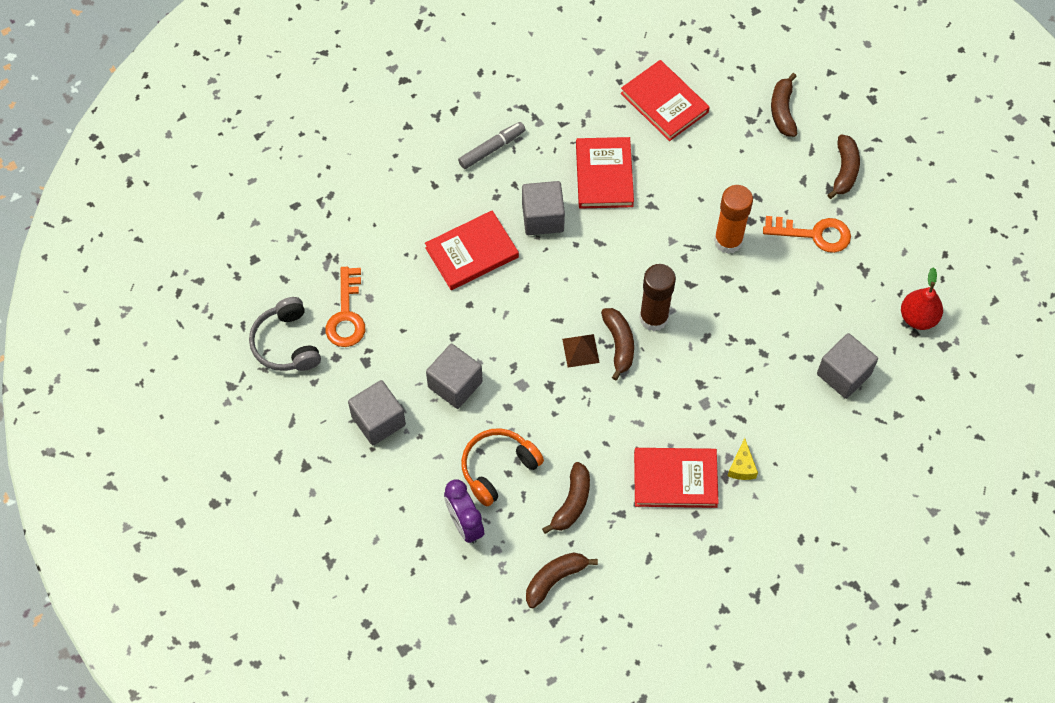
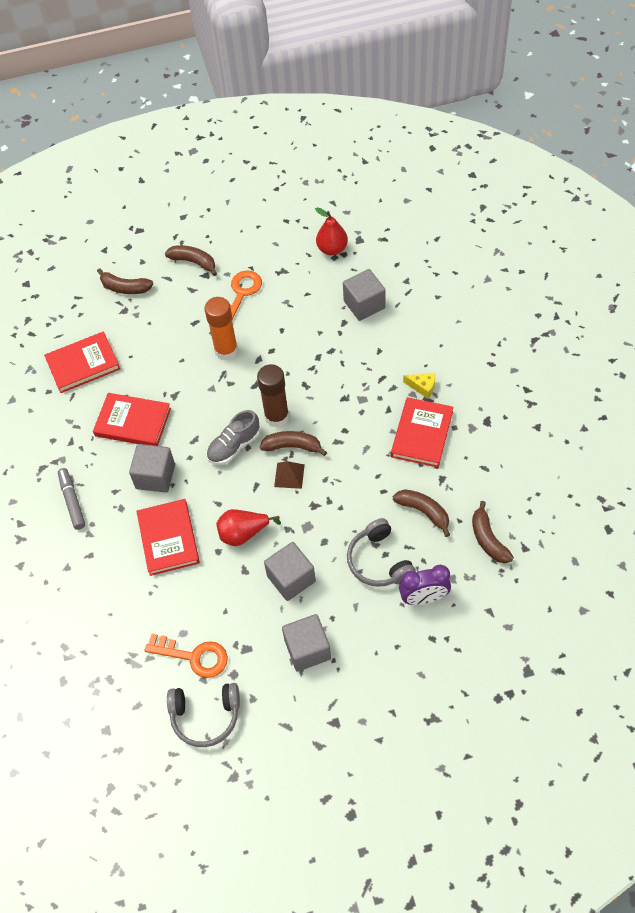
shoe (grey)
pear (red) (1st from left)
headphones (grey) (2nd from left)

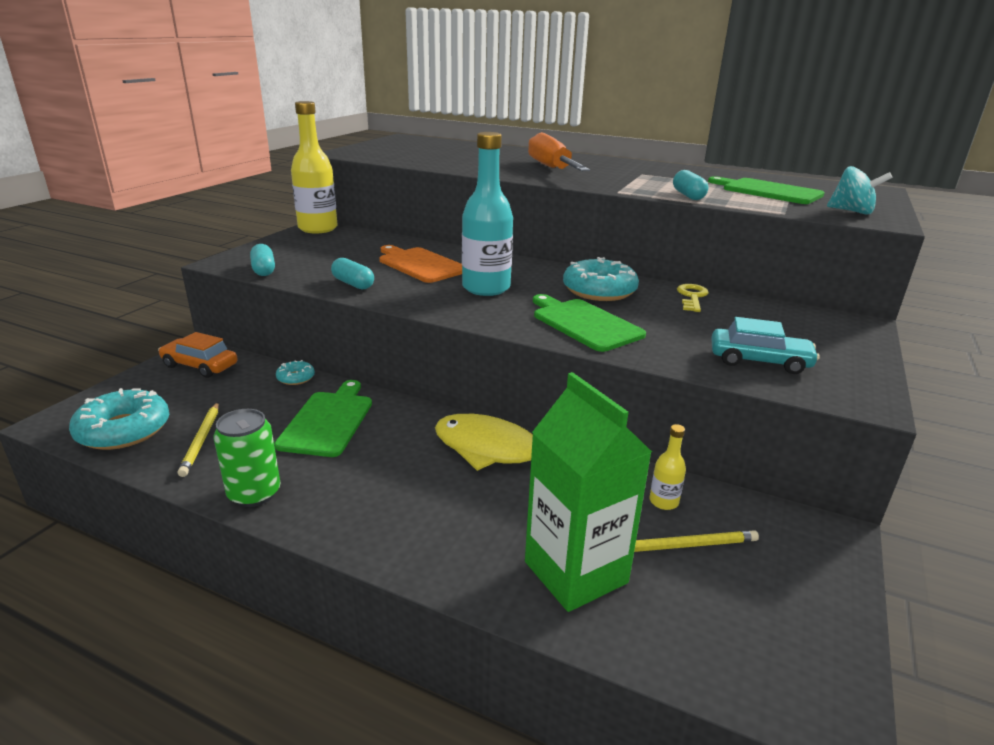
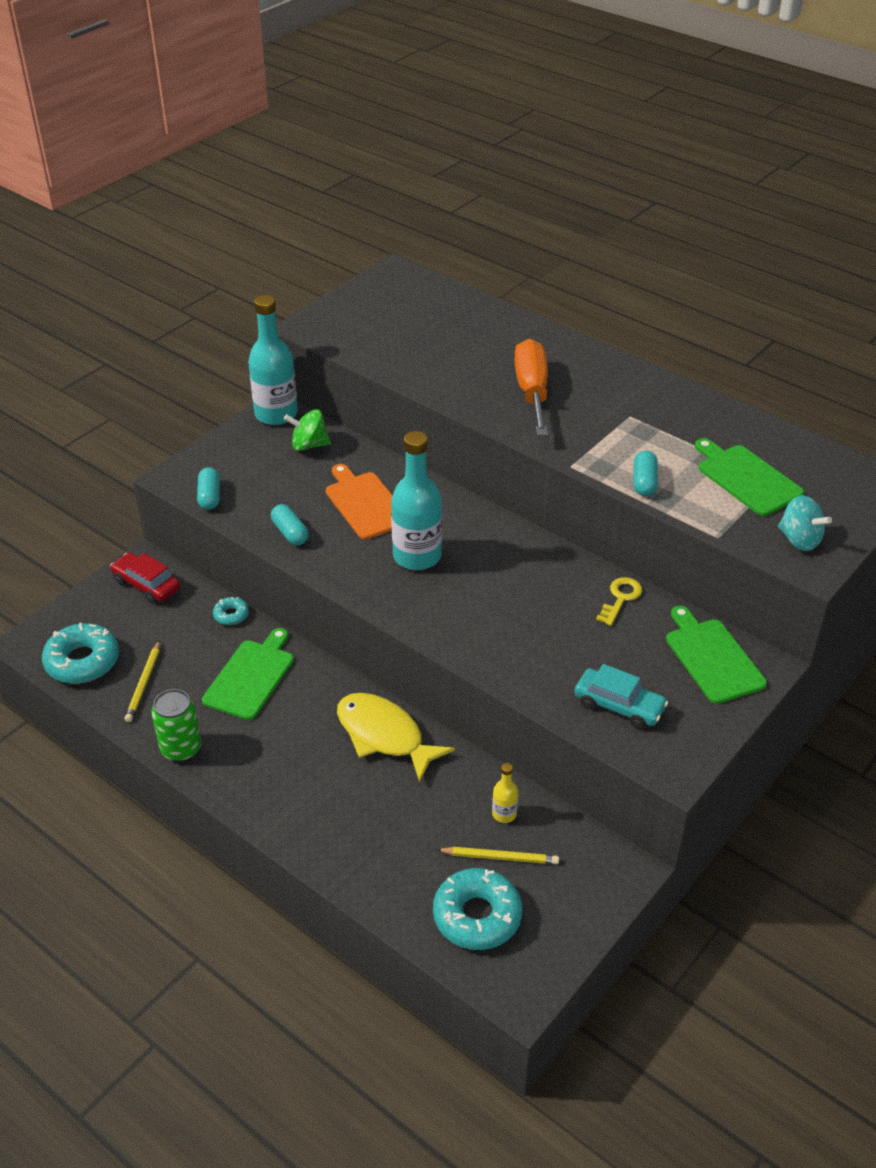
car (red)
bottle (turquoise) (1st from left)
spinning top (green)
donut (turquoise) (3rd from left)
cutting board (green) (2nd from left)
carton (green)

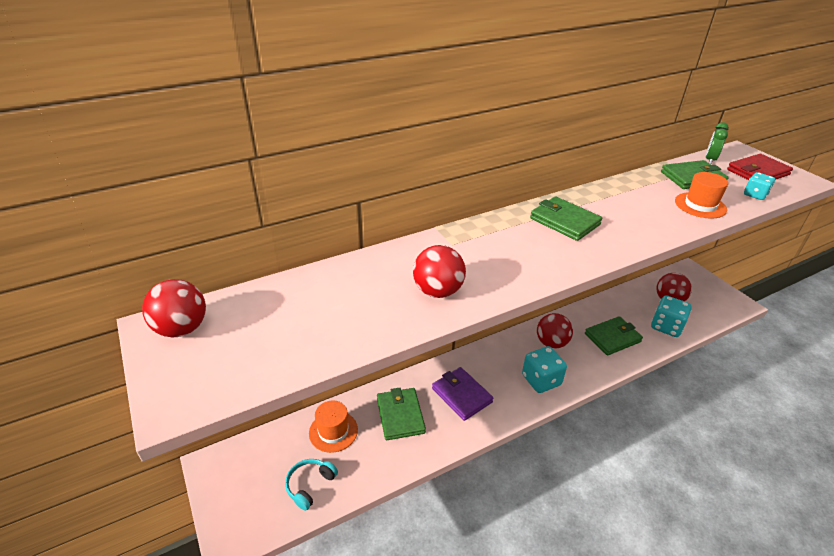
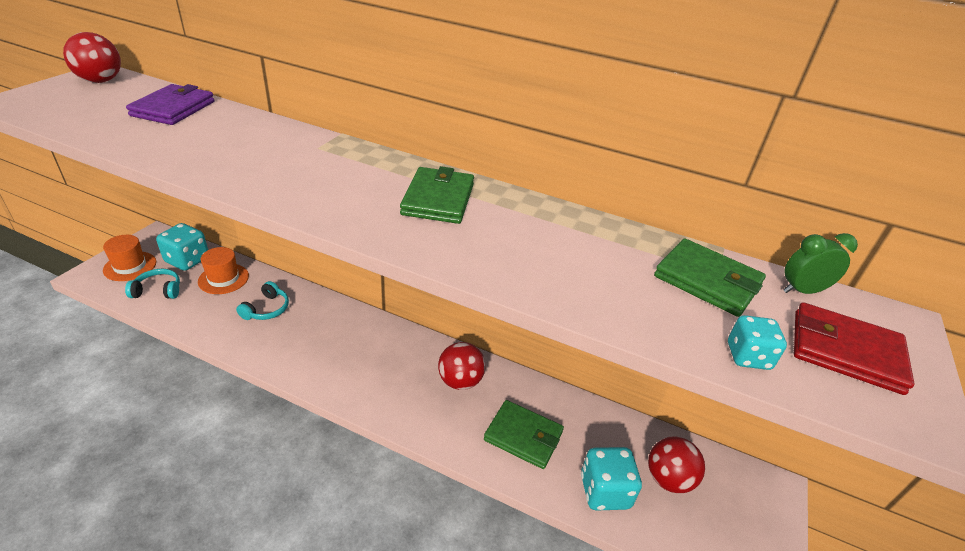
hat (orange) (1st from left)
wallet (purple)
dice (turquoise) (1st from left)
headphones (turquoise) (2nd from left)
ball (red) (2nd from left in the first image)

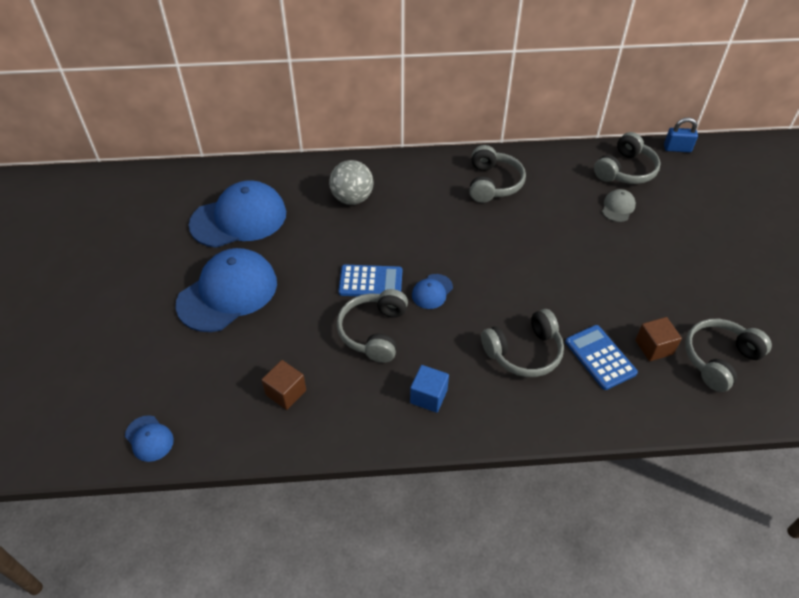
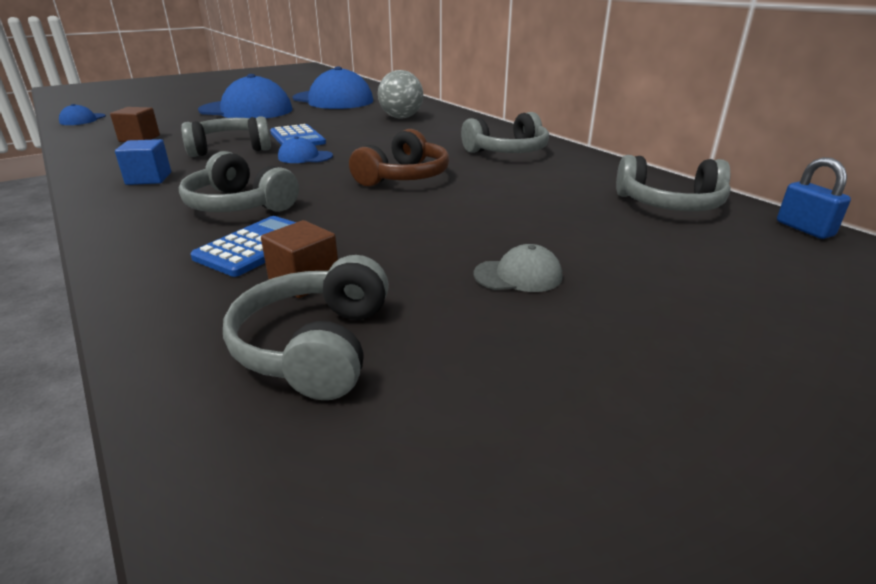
headphones (grey) (3rd from left)
headphones (brown)
cap (grey)

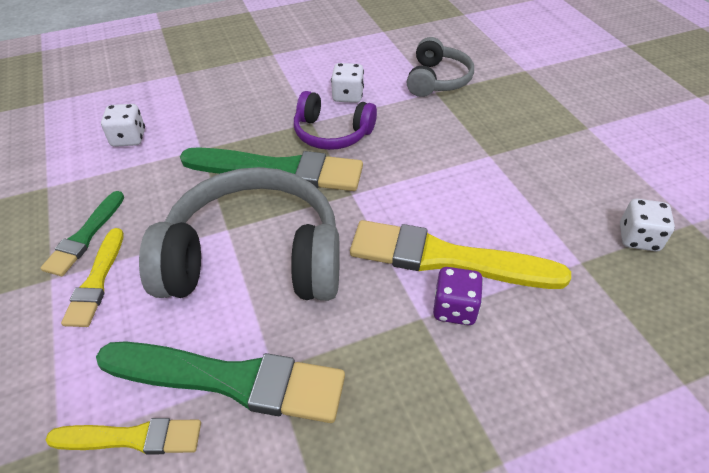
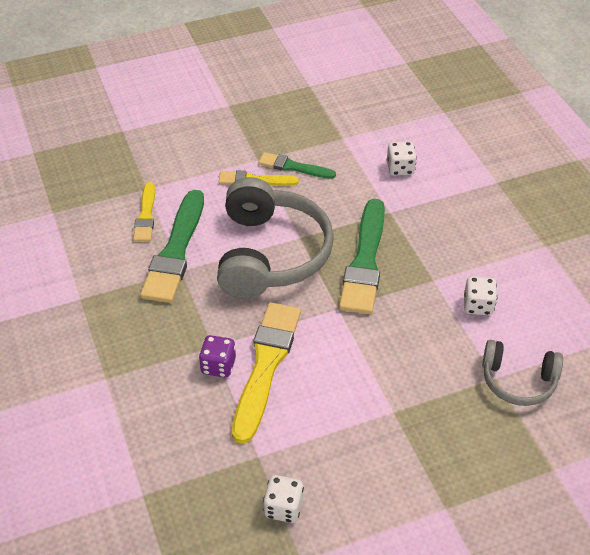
headphones (purple)

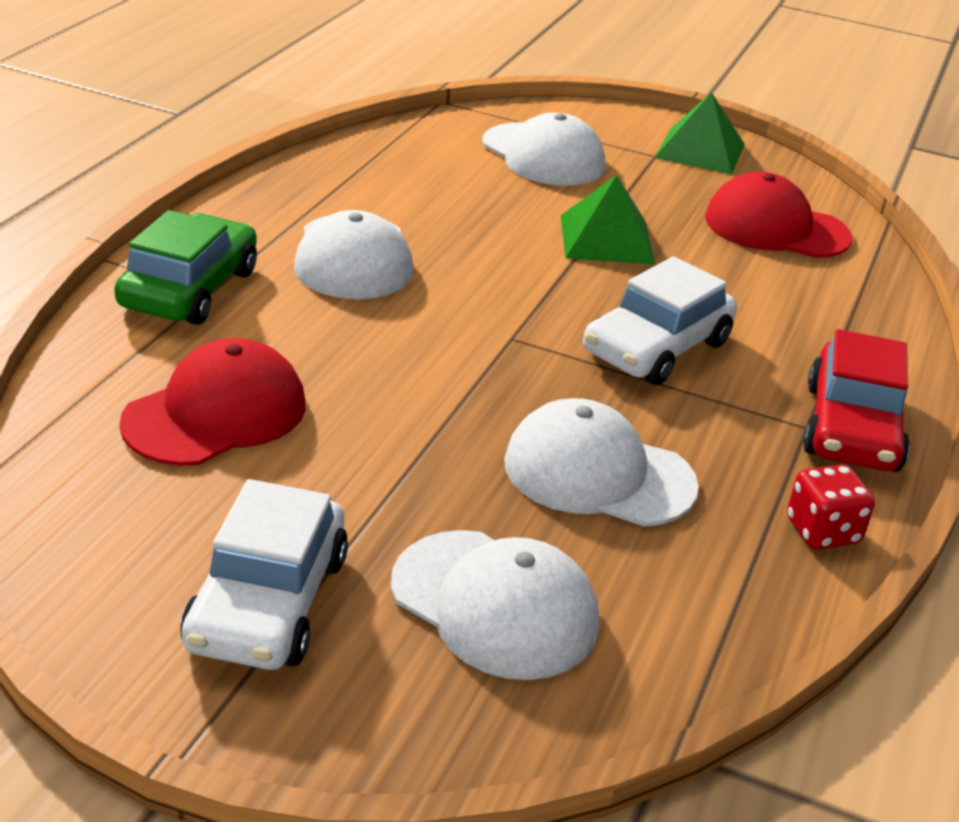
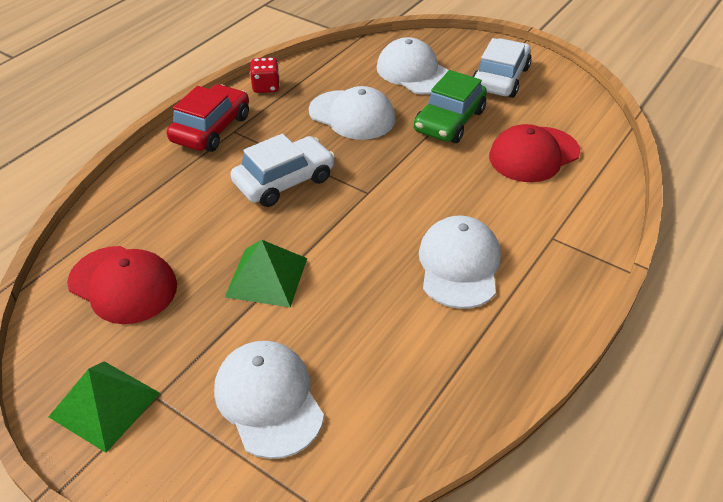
car (green)

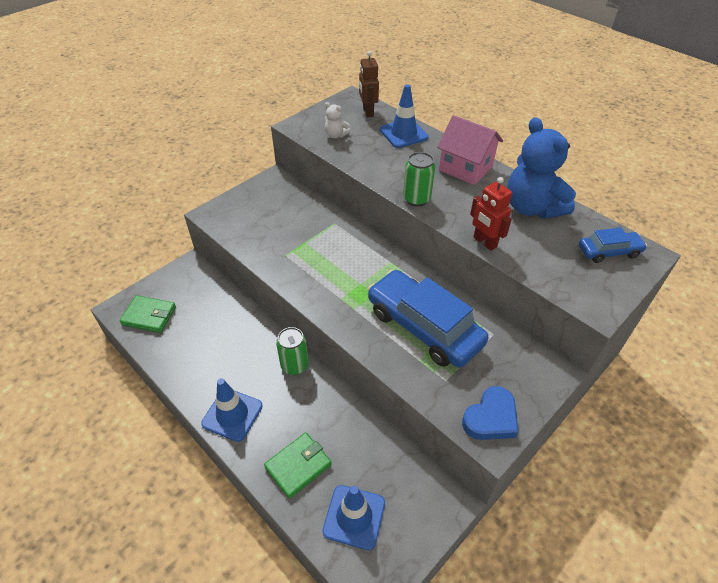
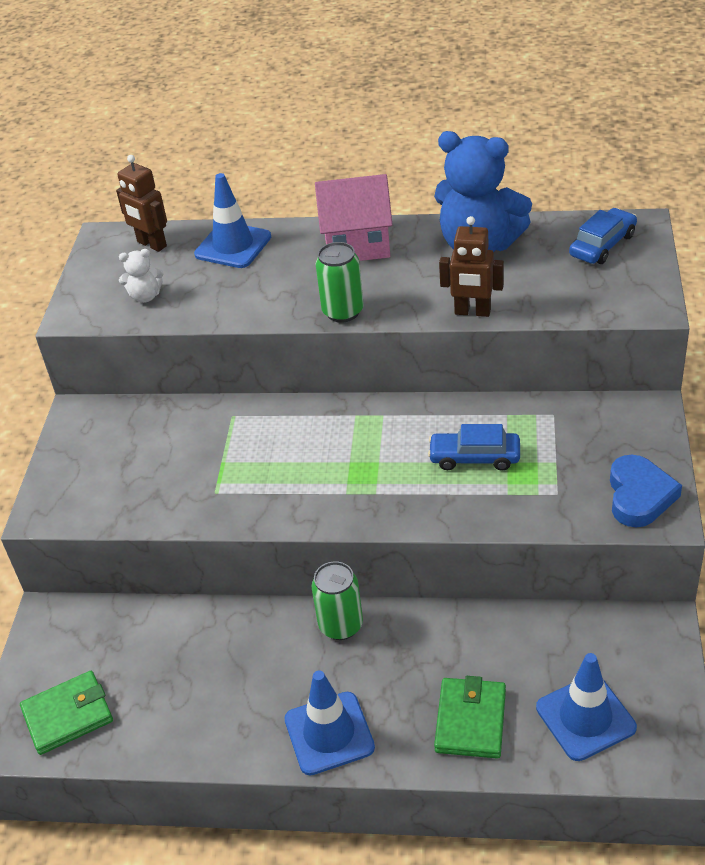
car (blue) (1st from left)
robot (brown) (2nd from left)

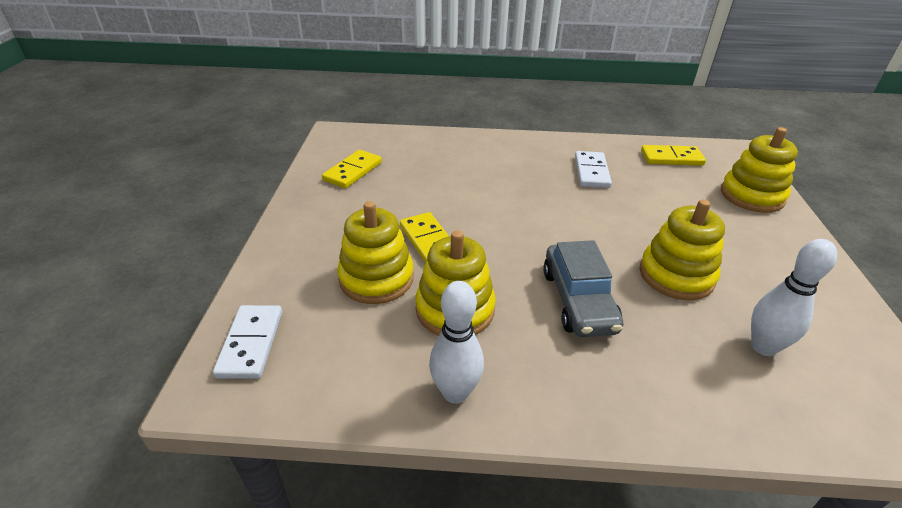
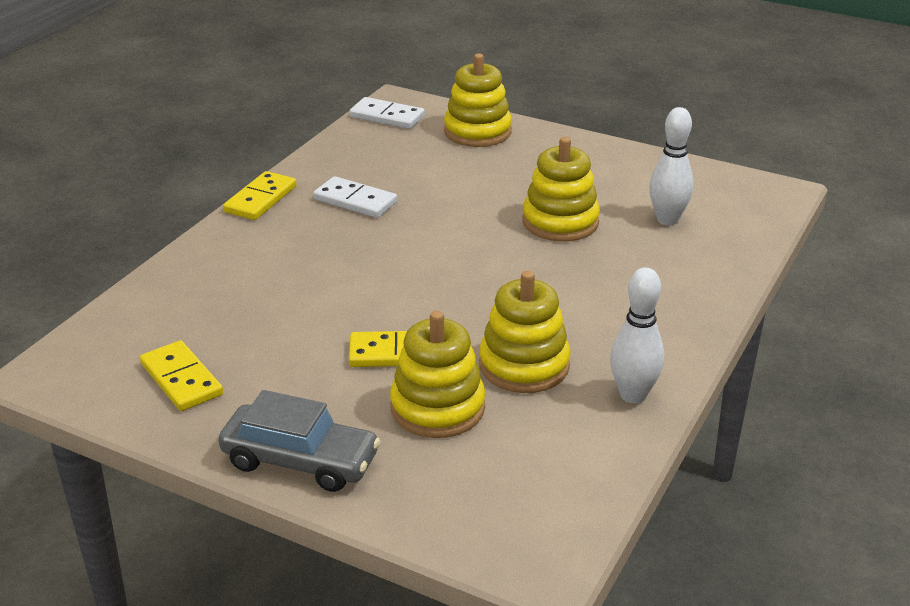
car (grey)
domino (yellow) (2nd from left)
domino (white) (2nd from left)

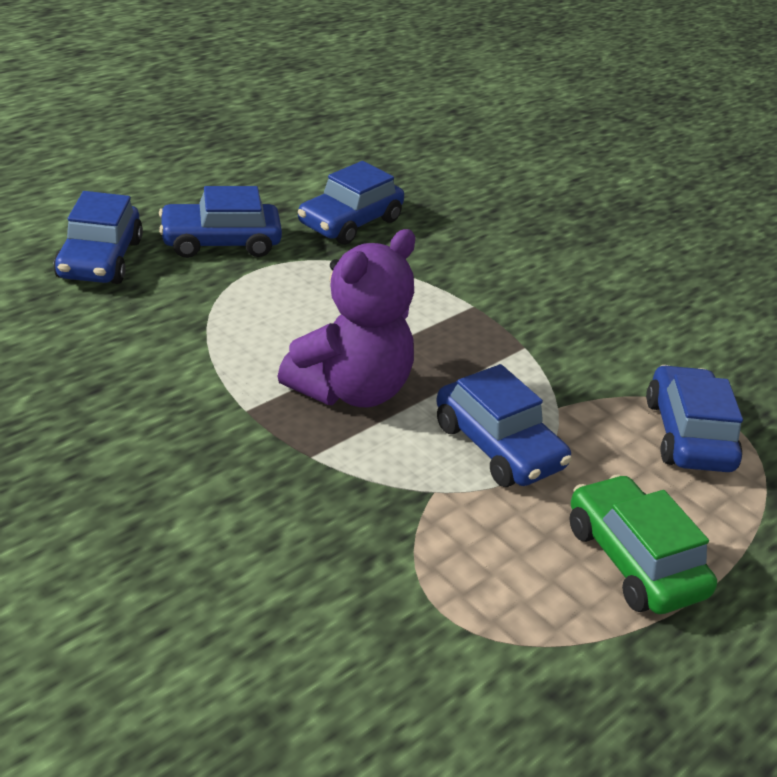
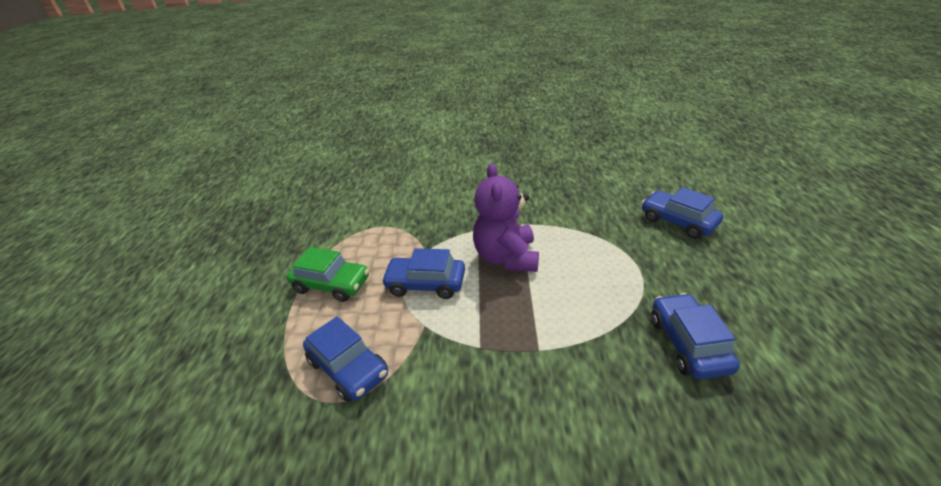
car (blue) (2nd from left in the first image)

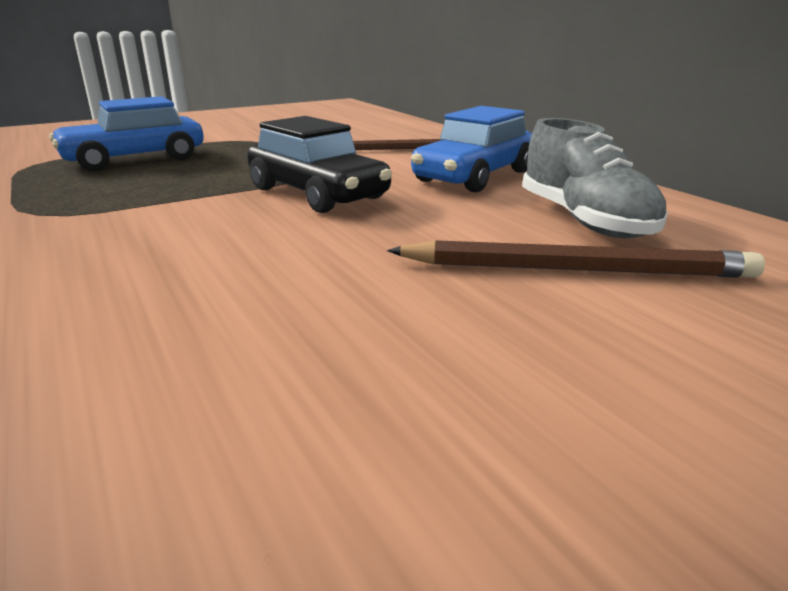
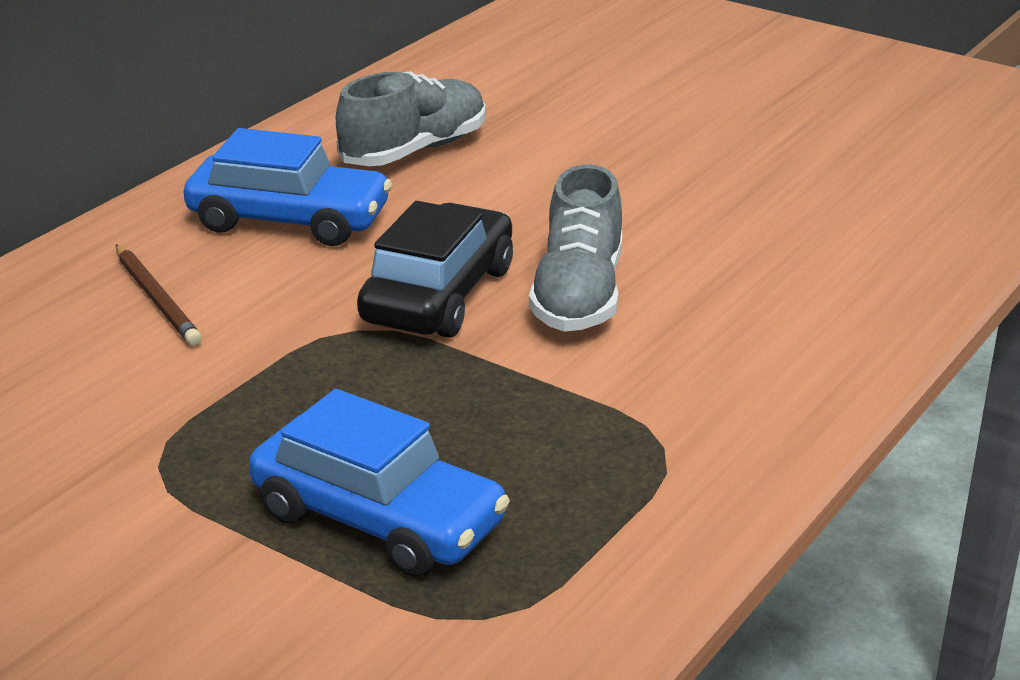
shoe (grey) (2nd from left)
pencil (brown) (2nd from left in the first image)

